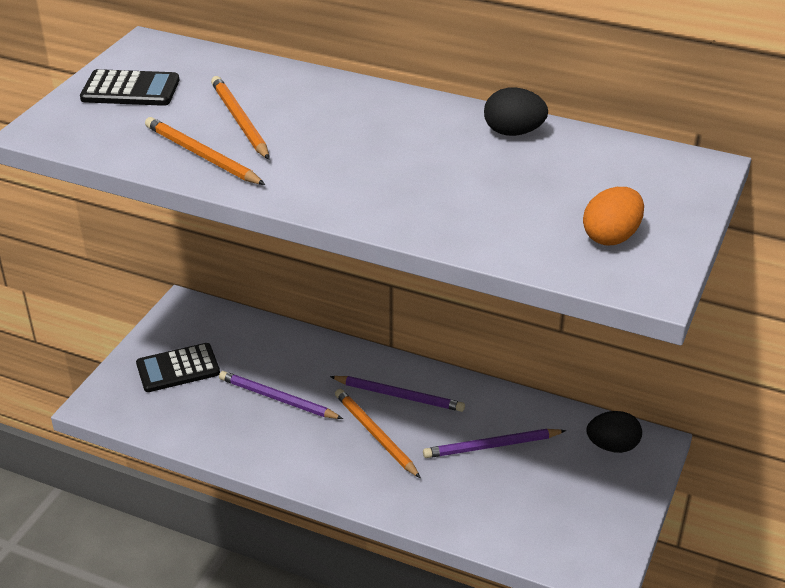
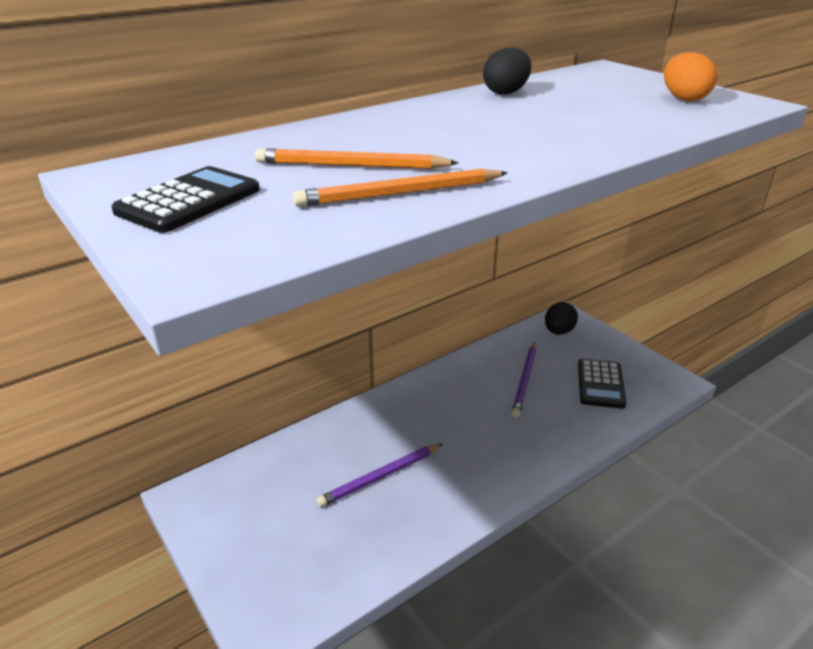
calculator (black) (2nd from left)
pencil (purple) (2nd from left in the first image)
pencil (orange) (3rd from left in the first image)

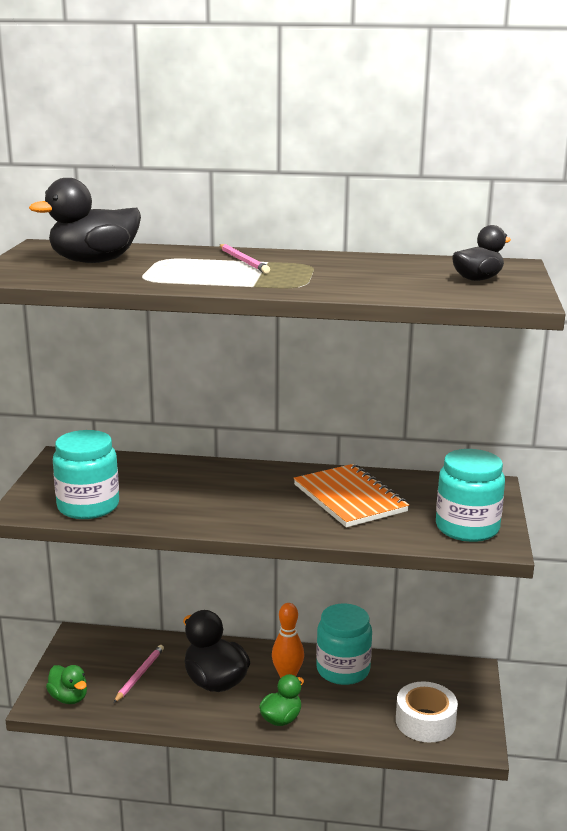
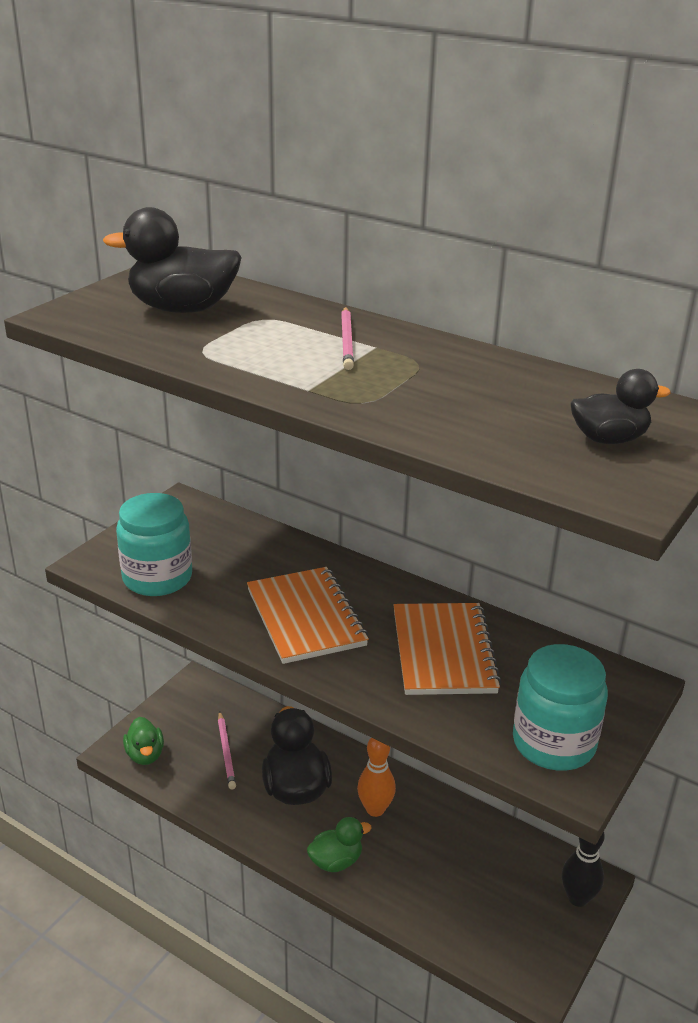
pencil (pink) (1st from left)
notebook (orange) (1st from left)
bowling pin (black)
jar (turquoise) (2nd from left in the first image)
tape (white)

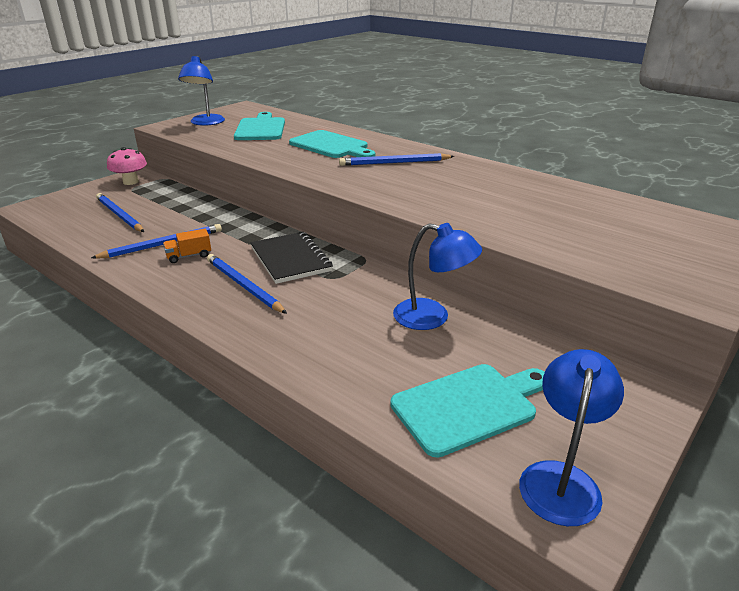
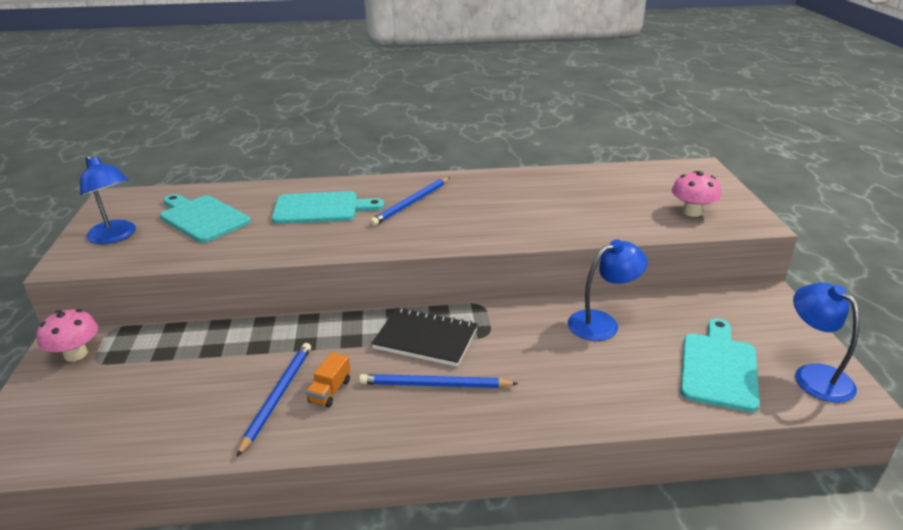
mushroom (pink) (2nd from left)
pencil (blue) (1st from left in the first image)

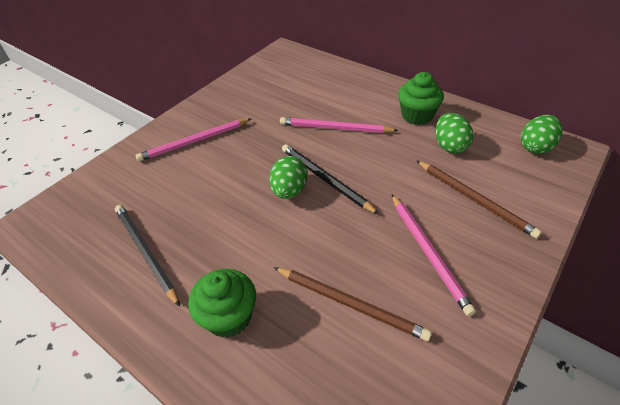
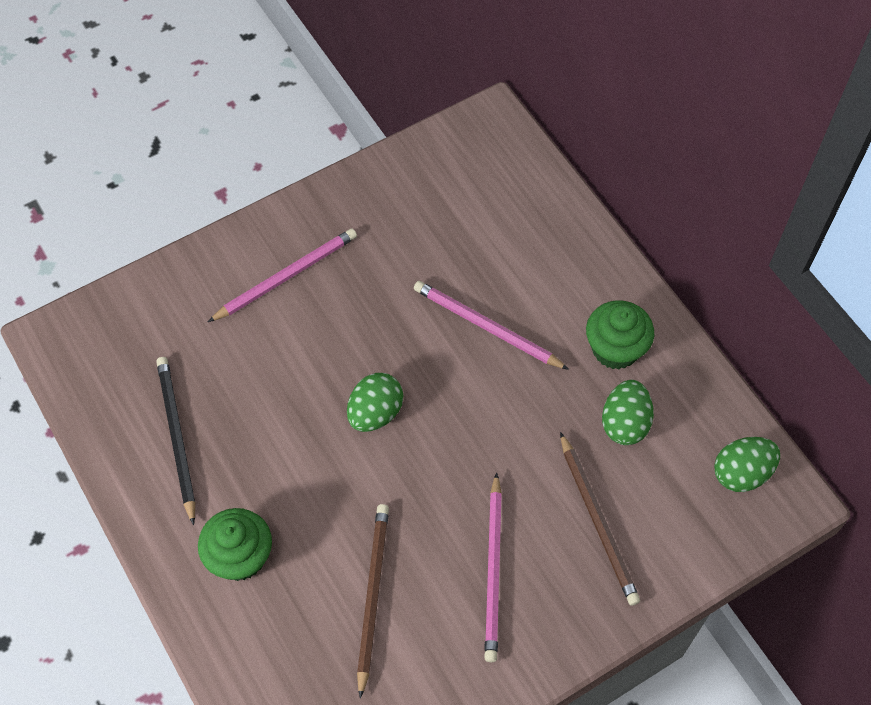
pencil (pink) (1st from left)
pencil (brown) (1st from left)
pencil (black) (2nd from left in the first image)

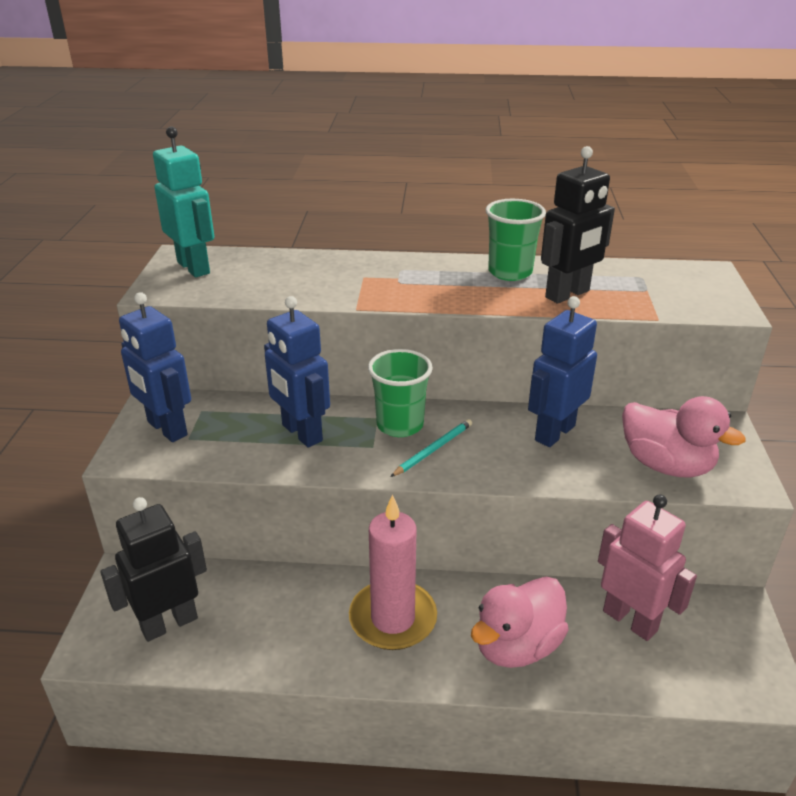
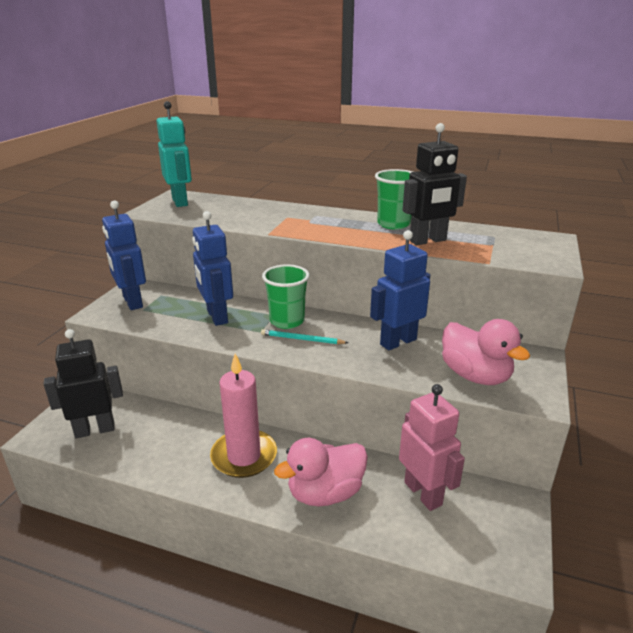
pencil (turquoise)

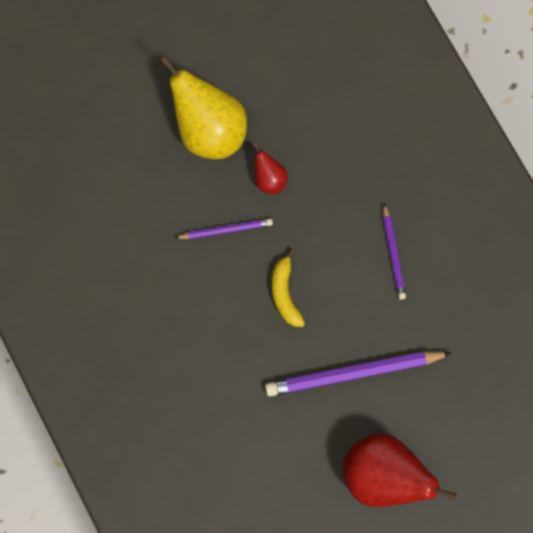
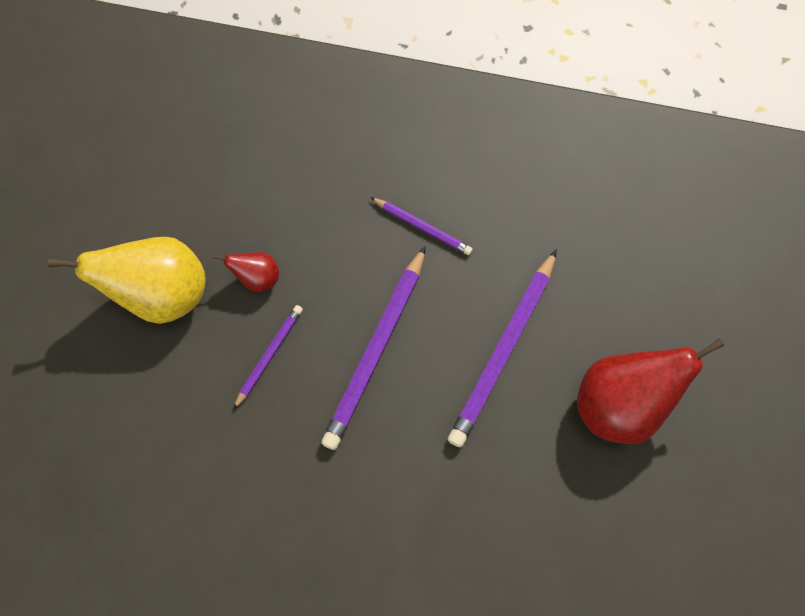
pencil (purple) (2nd from left)

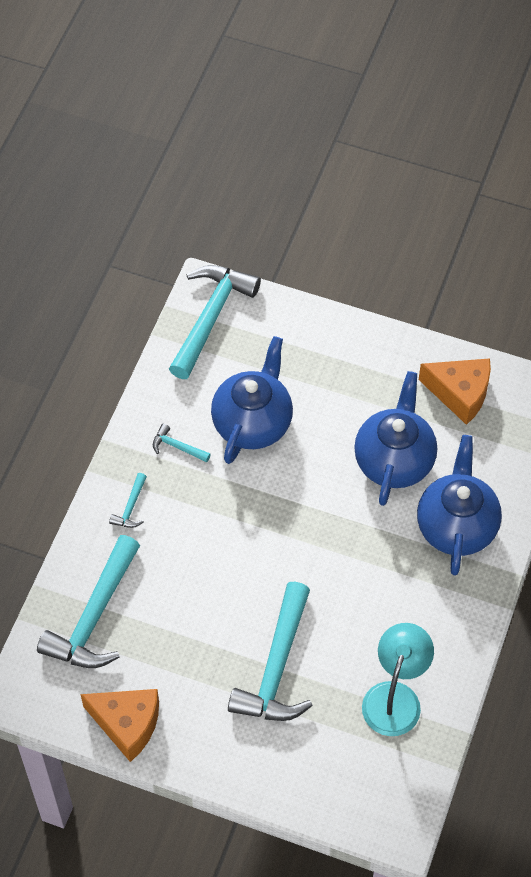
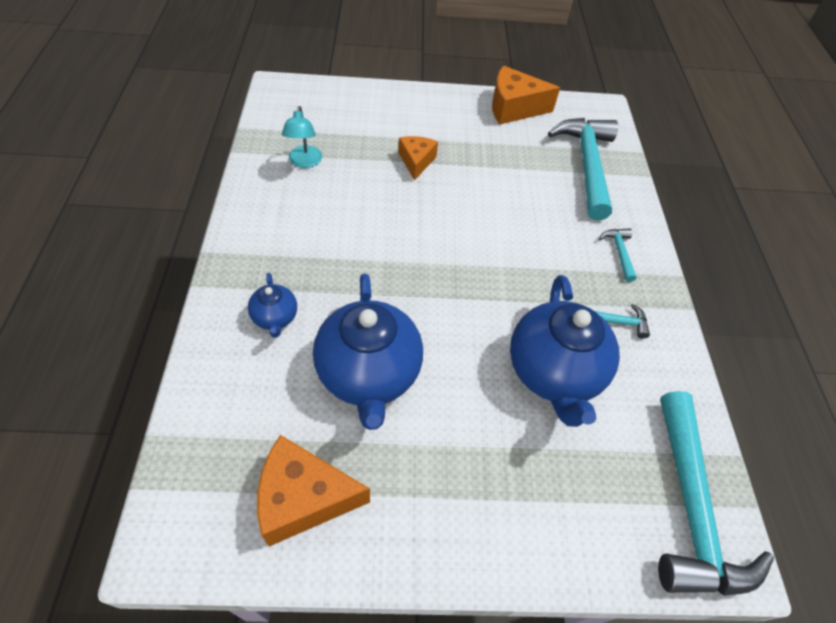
teapot (blue) (1st from left)
lamp (turquoise)
cheese (orange) (2nd from left)

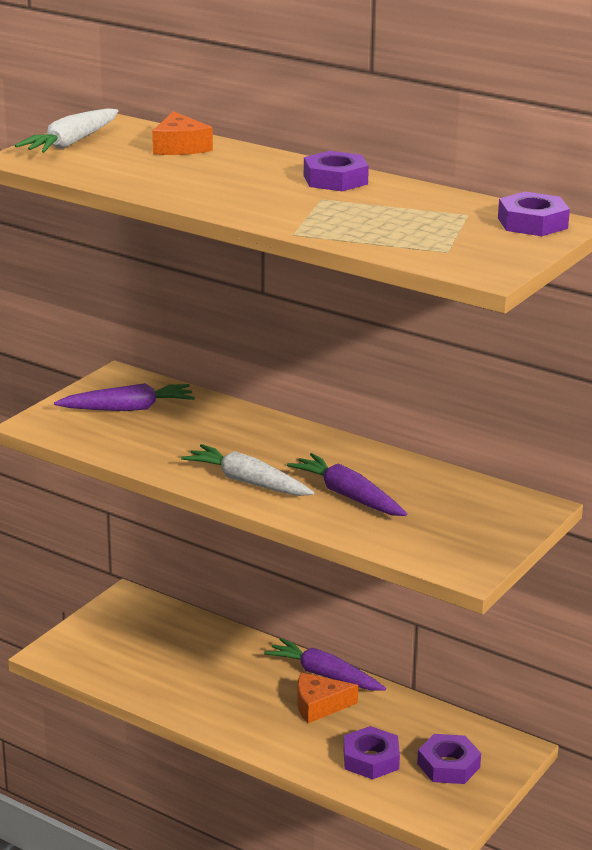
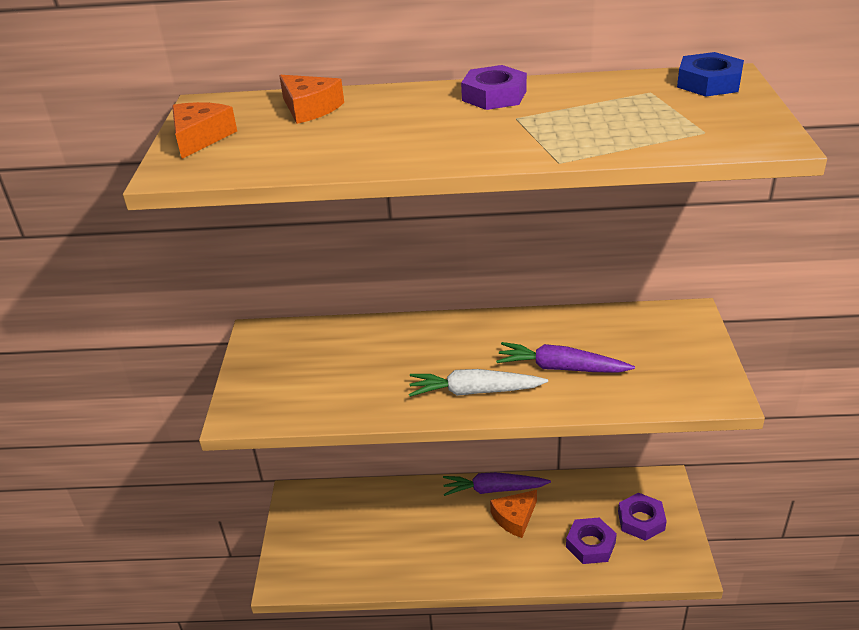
cheese (orange) (1st from left)
nut (blue)
carrot (purple) (1st from left in the first image)

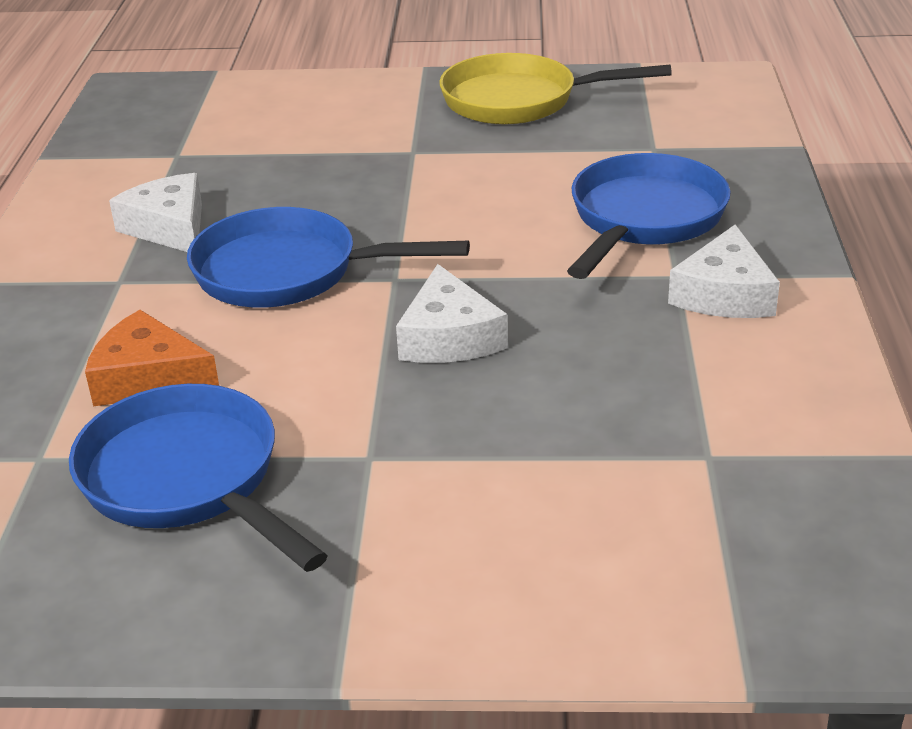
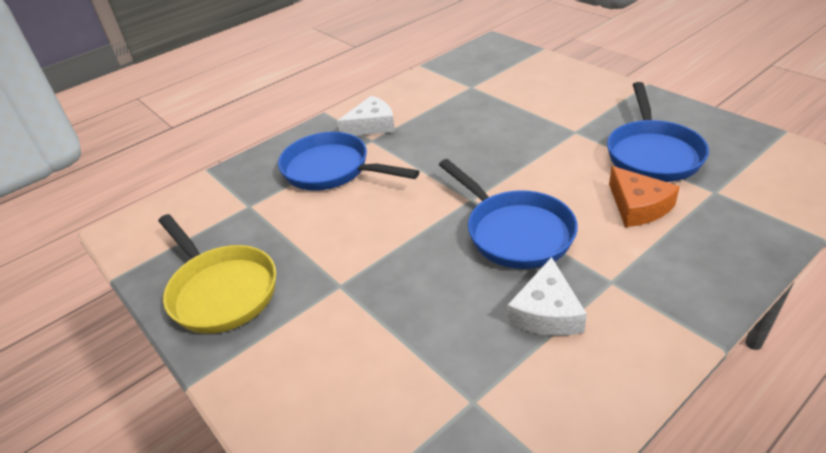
pan (blue) (1st from left)
cheese (white) (2nd from left in the first image)

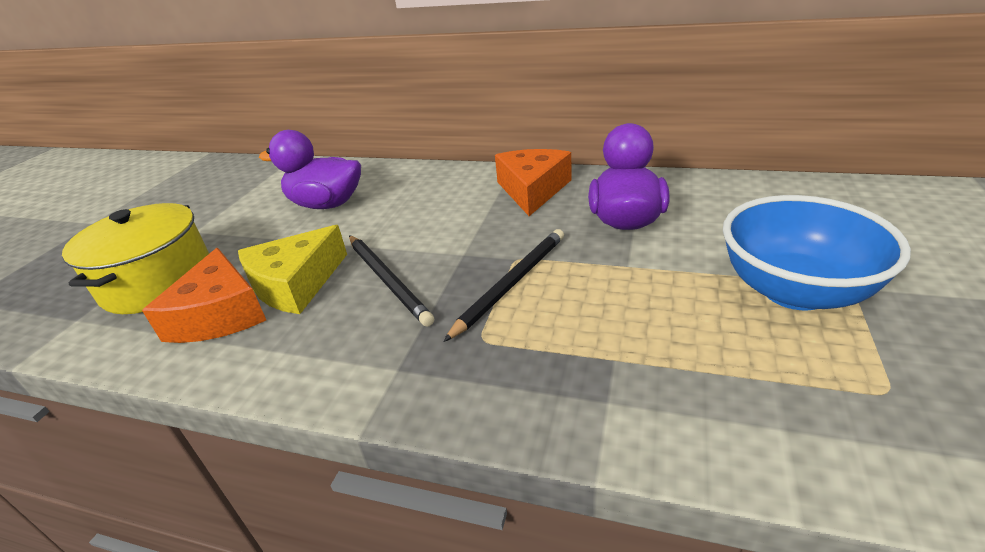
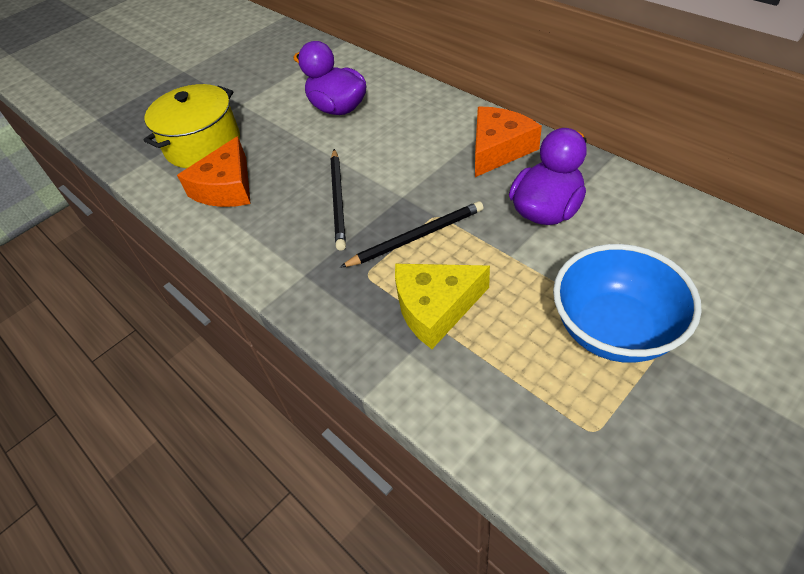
cheese (yellow)

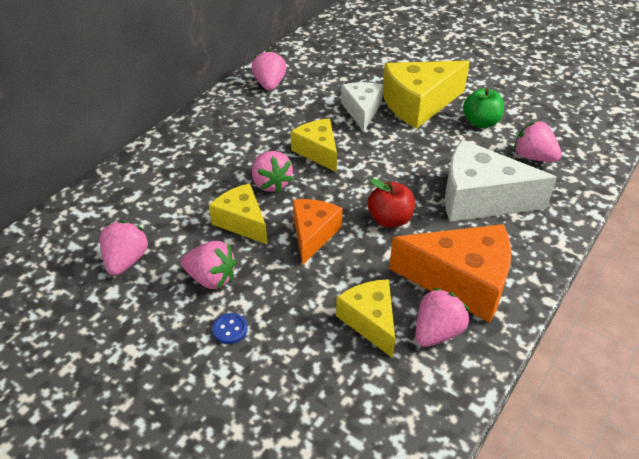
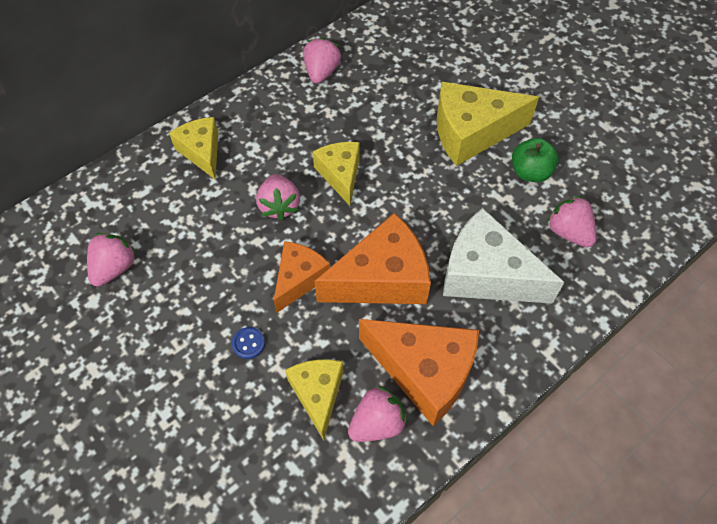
cheese (yellow) (1st from left)
button (blue)
cheese (orange) (2nd from left)
strawberry (pink) (2nd from left in the first image)
cheese (white) (1st from left in the first image)

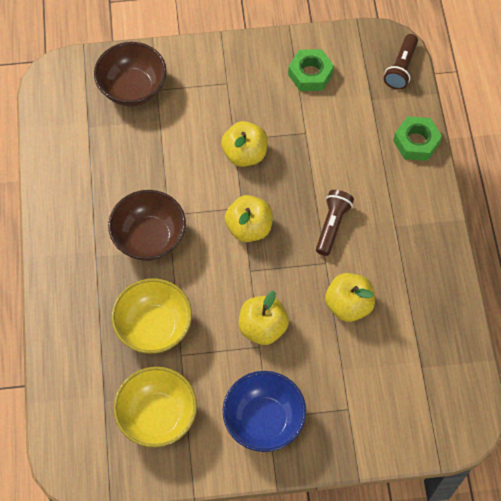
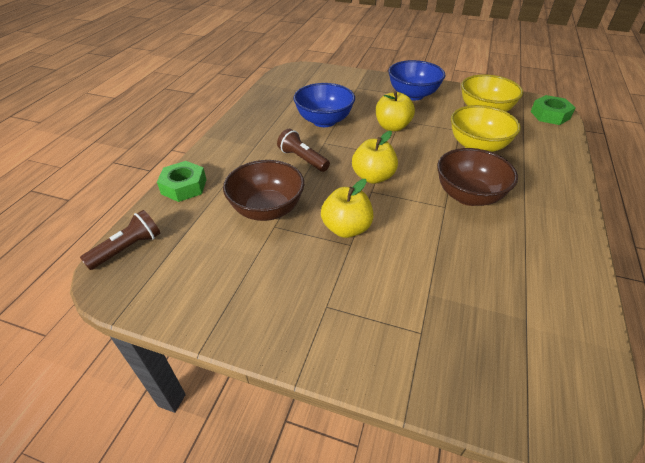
bowl (brown) (1st from left)
flashlight (brown) (2nd from left)
bowl (blue) (1st from left)
nut (green) (2nd from left)

